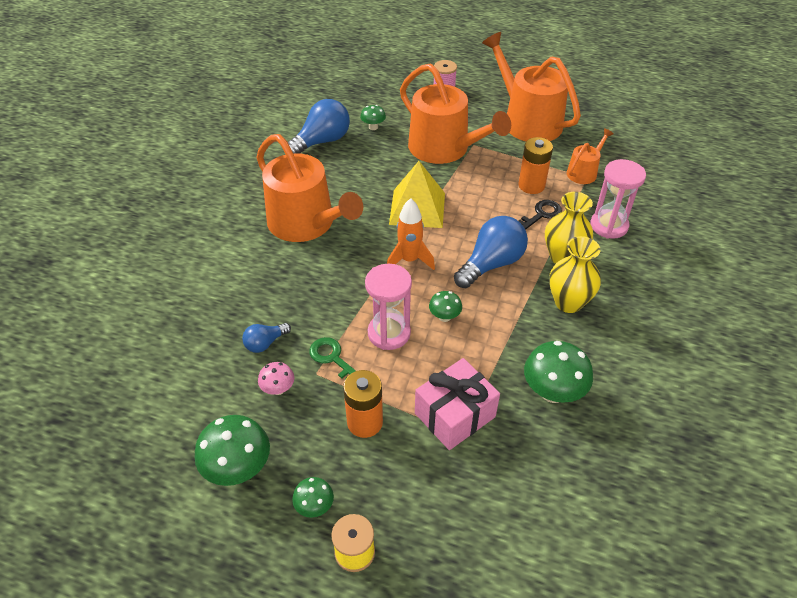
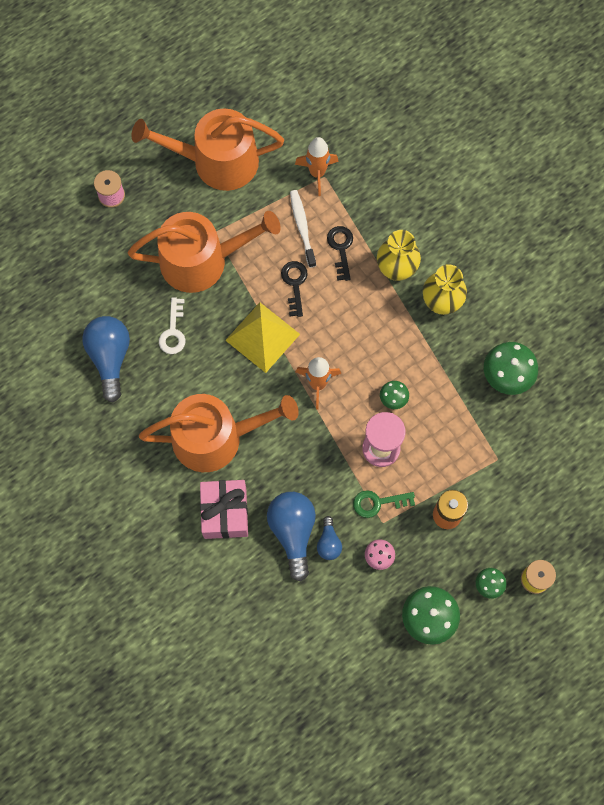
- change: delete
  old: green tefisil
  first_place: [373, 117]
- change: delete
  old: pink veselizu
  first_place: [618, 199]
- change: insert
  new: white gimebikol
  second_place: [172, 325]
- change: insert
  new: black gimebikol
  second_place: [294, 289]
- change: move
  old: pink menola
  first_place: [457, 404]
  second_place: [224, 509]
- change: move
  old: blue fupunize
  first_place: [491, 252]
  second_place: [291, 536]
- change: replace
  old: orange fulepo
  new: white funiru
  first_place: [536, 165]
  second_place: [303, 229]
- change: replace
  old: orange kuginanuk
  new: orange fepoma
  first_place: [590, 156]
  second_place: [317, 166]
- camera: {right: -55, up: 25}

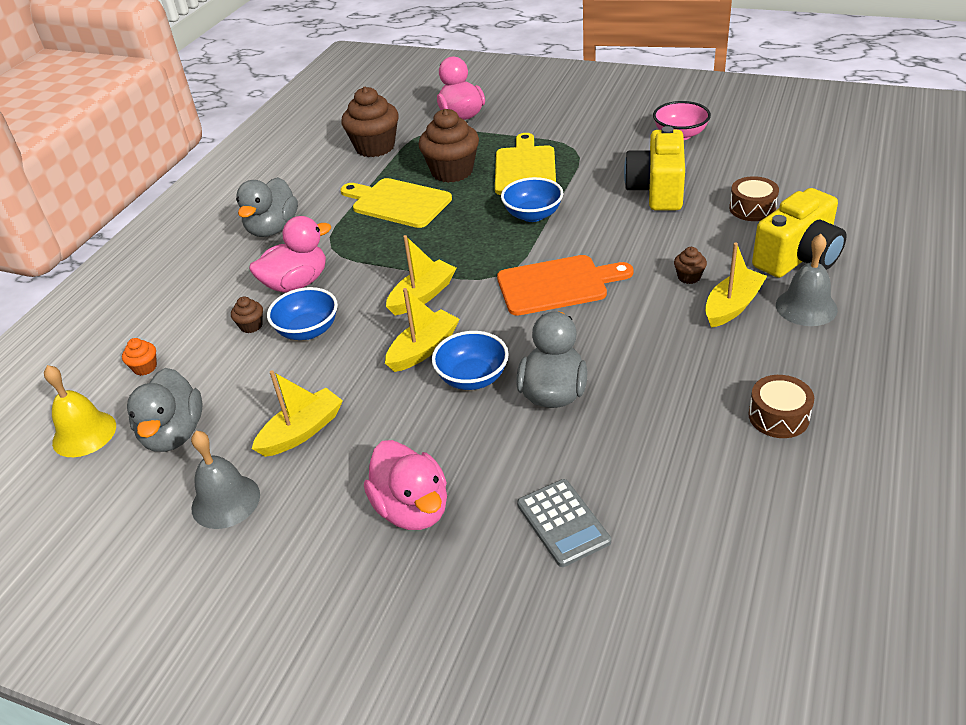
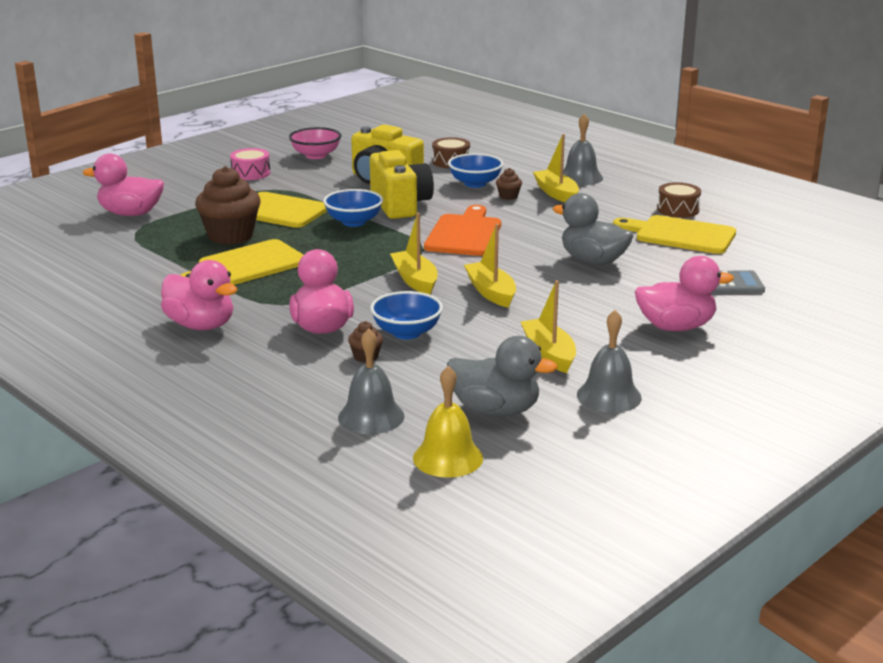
- change: delete
  old: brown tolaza
  first_place: [370, 122]
- change: insert
  new: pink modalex
  second_place: [250, 164]
- change: insert
  new: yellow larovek
  second_place: [674, 234]
- change: move
  old: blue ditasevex
  first_place: [470, 360]
  second_place: [476, 170]
- change: move
  old: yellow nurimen
  first_place: [799, 233]
  second_place: [402, 184]
- change: replace
  old: orange tolaza
  new: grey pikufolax
  first_place: [139, 357]
  second_place: [371, 381]
- change: recolor
  old: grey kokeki
  new: pink kokeki
  first_place: [267, 207]
  second_place: [199, 295]
- camera: {right: -70, up: -15}

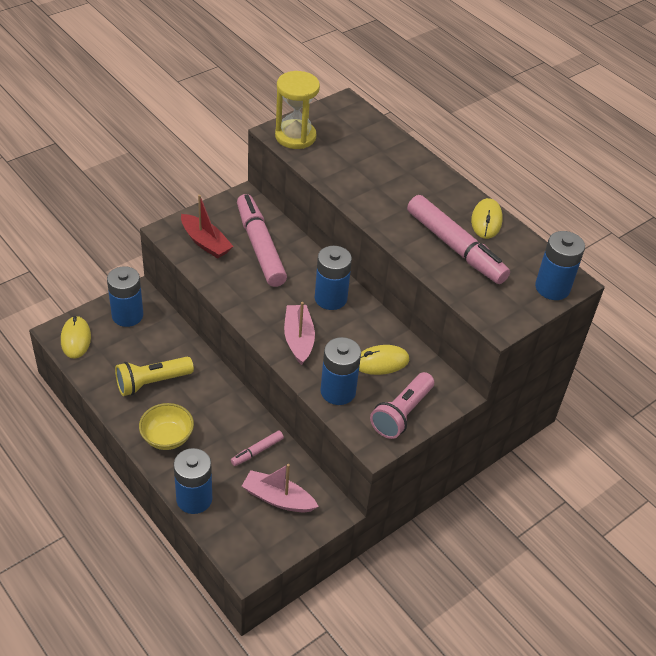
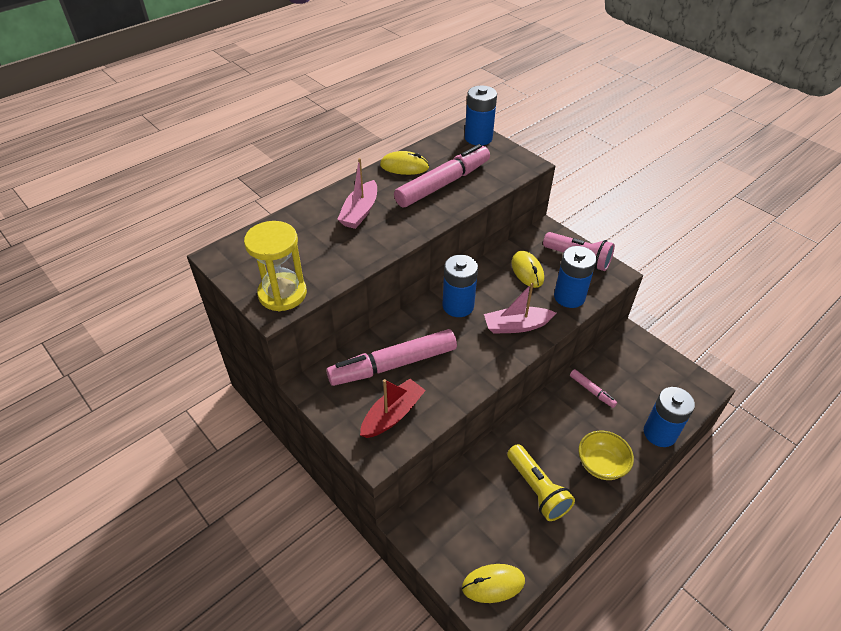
- change: delete
  old: blue fulepo
  first_place: [125, 296]
- change: move
  old: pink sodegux
  first_place: [280, 488]
  second_place: [357, 193]
- camera: {right: -90, up: 0}

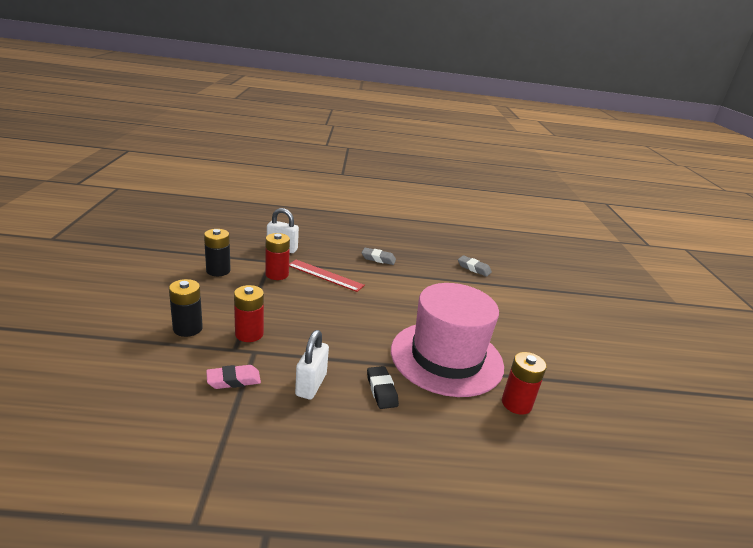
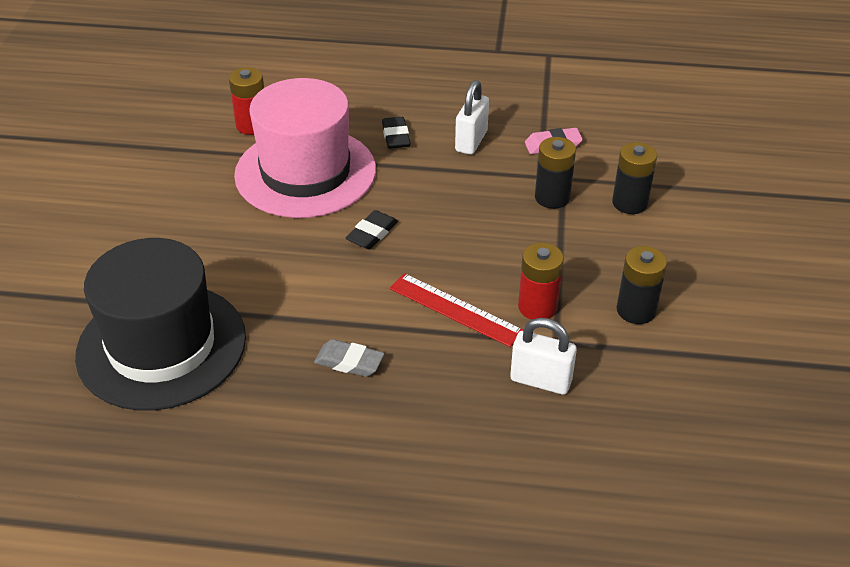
- change: insert
  new: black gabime
  second_place: [372, 229]
- change: replace
  old: grey gabime
  new: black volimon
  first_place: [475, 266]
  second_place: [160, 324]
- change: recolor
  old: red fulepo
  new: black fulepo
  first_place: [249, 313]
  second_place: [555, 173]
- camera: {right: -170, up: 15}

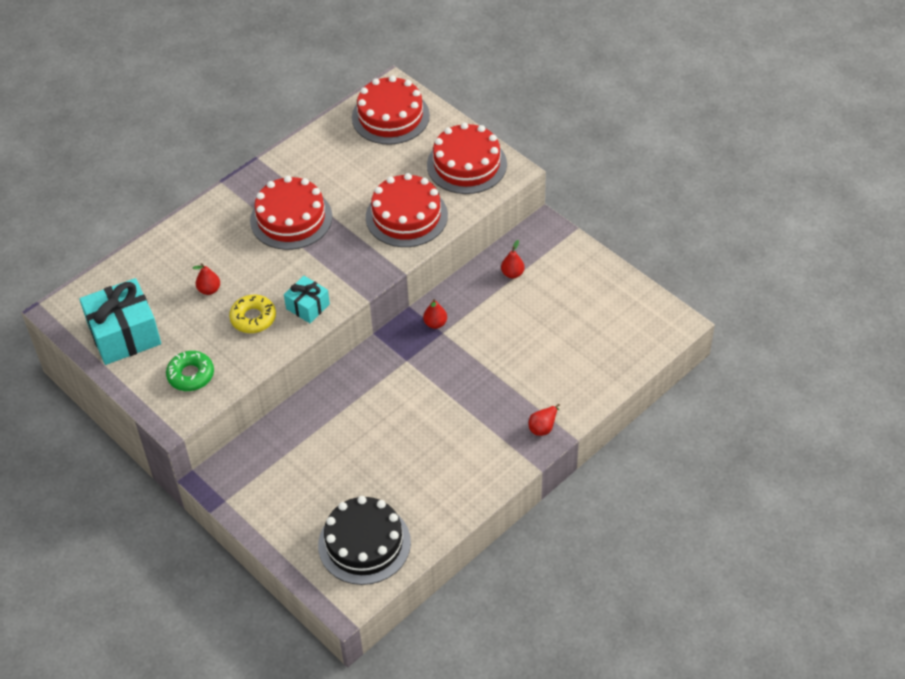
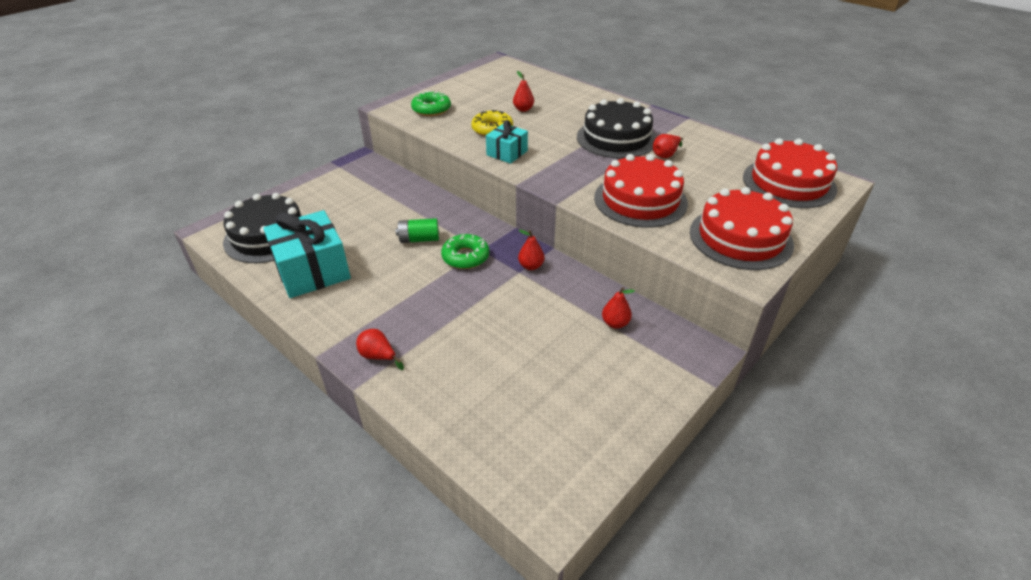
- change: insert
  new: green fulepo
  second_place: [417, 230]
- change: insert
  new: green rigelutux
  second_place: [465, 251]
- change: insert
  new: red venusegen
  second_place: [668, 146]
- change: move
  old: turquoise menola
  first_place: [120, 321]
  second_place: [307, 254]
- change: recolor
  old: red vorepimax
  new: black vorepimax
  first_place: [291, 213]
  second_place: [616, 128]
- camera: {right: 85, up: -10}

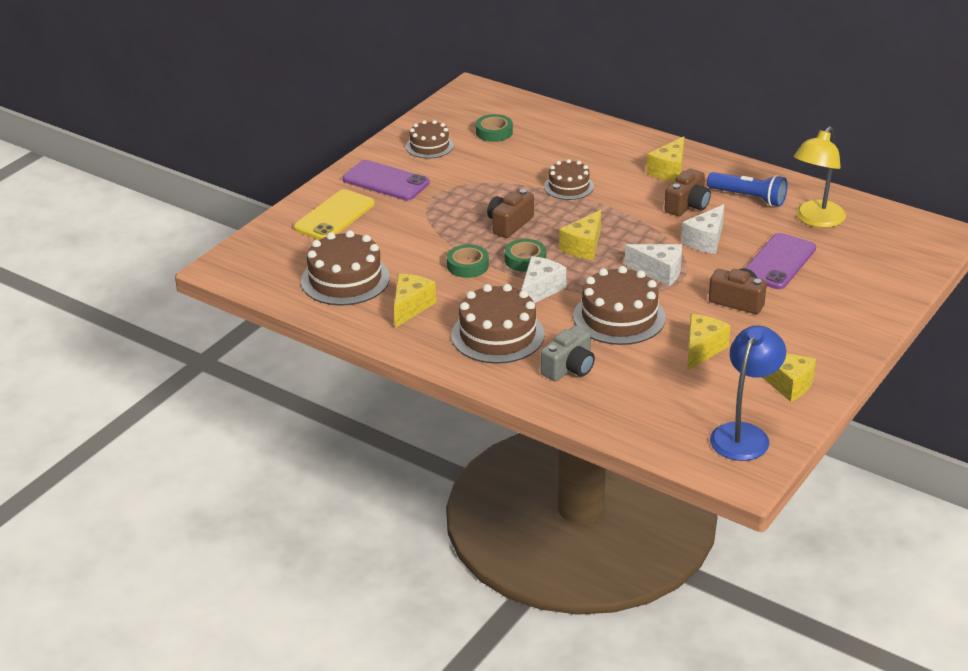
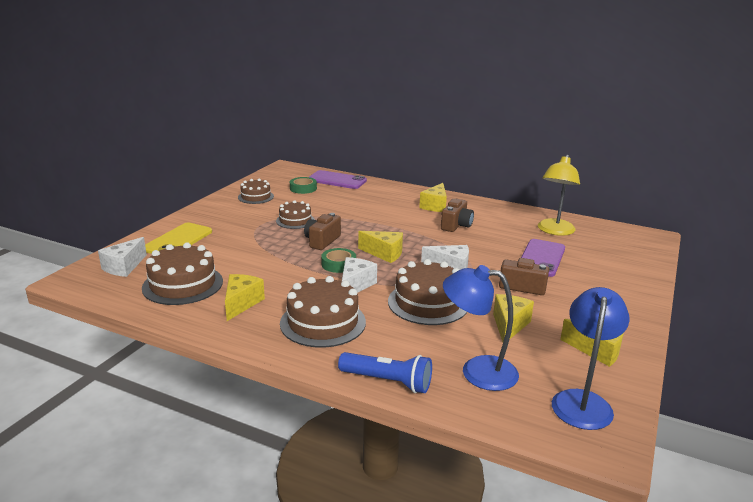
- change: delete
  old: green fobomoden
  first_place: [468, 261]
- change: delete
  old: grey nurimen
  first_place: [568, 353]
- change: insert
  new: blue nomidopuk
  second_place: [481, 328]
- change: move
  old: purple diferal
  first_place: [386, 180]
  second_place: [338, 179]
- change: move
  old: brown vorepimax
  first_place: [569, 179]
  second_place: [295, 214]
- change: move
  old: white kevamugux
  first_place: [702, 229]
  second_place: [122, 257]
- change: move
  old: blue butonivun
  first_place: [747, 189]
  second_place: [385, 372]
- change: rotate
  old: yellow kevamugux
  first_place: [580, 235]
  second_place: [380, 247]
  degrees: -90
- camera: {right: -10, up: -10}

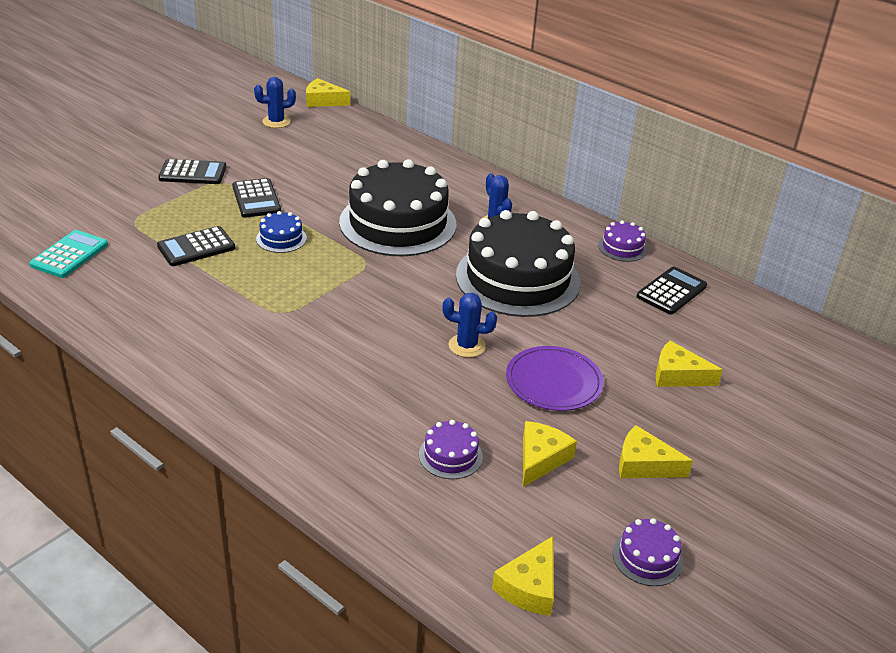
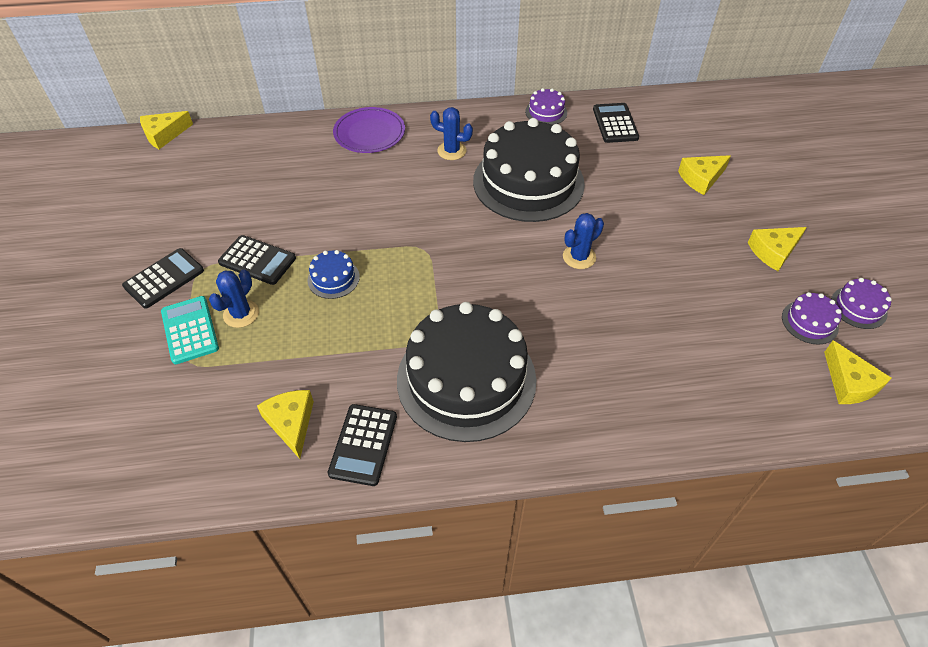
- change: move
  old: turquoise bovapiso
  first_place: [68, 254]
  second_place: [190, 330]
- change: move
  old: black bovapiso
  first_place: [196, 246]
  second_place: [362, 445]
- change: move
  old: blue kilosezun
  first_place: [275, 102]
  second_place: [234, 299]
- change: move
  old: black vorepimax
  first_place: [398, 207]
  second_place: [466, 372]
- change: move
  old: purple vorepimax
  first_place: [451, 449]
  second_place: [811, 318]
- change: move
  old: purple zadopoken
  first_place: [555, 378]
  second_place: [369, 130]
- change: move
  old: yellow kevamugux
  first_place: [550, 454]
  second_place: [285, 424]
- camera: {right: -45, up: 15}

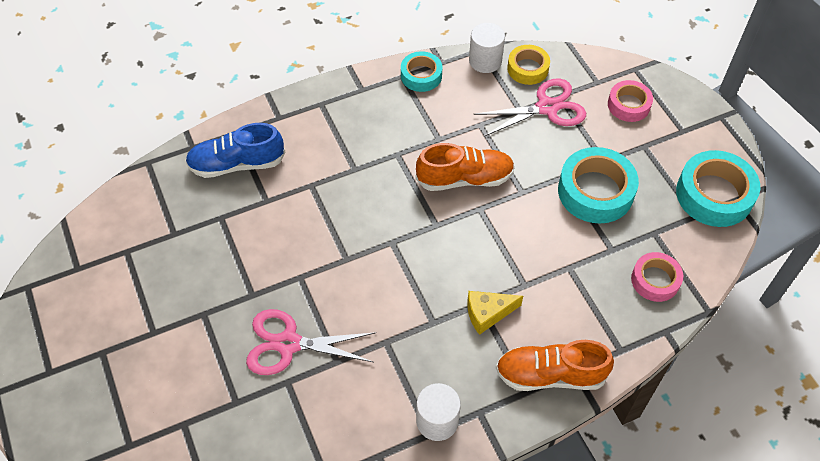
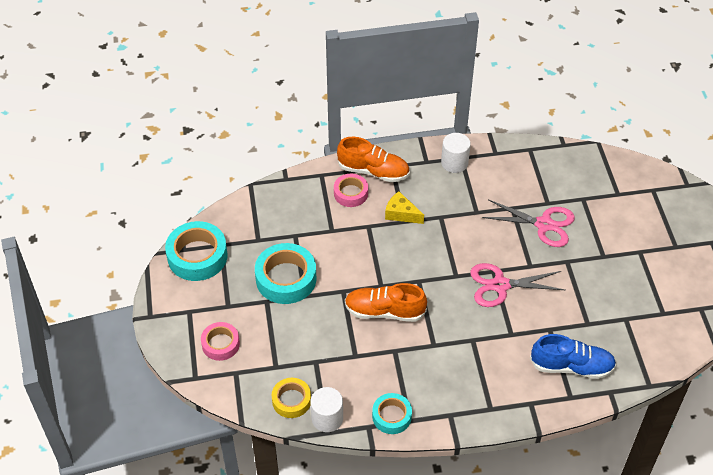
- change: move
  old: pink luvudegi
  first_place: [530, 108]
  second_place: [517, 285]
- change: move
  old: pink fobomoden
  first_place: [657, 277]
  second_place: [351, 190]
- change: rotate
  old: yellow kevamugux
  first_place: [495, 313]
  second_place: [404, 207]
  degrees: -150
- camera: {right: -165, up: -5}

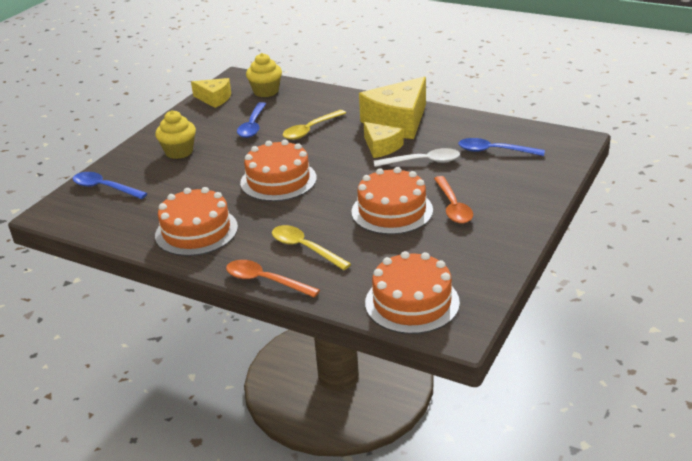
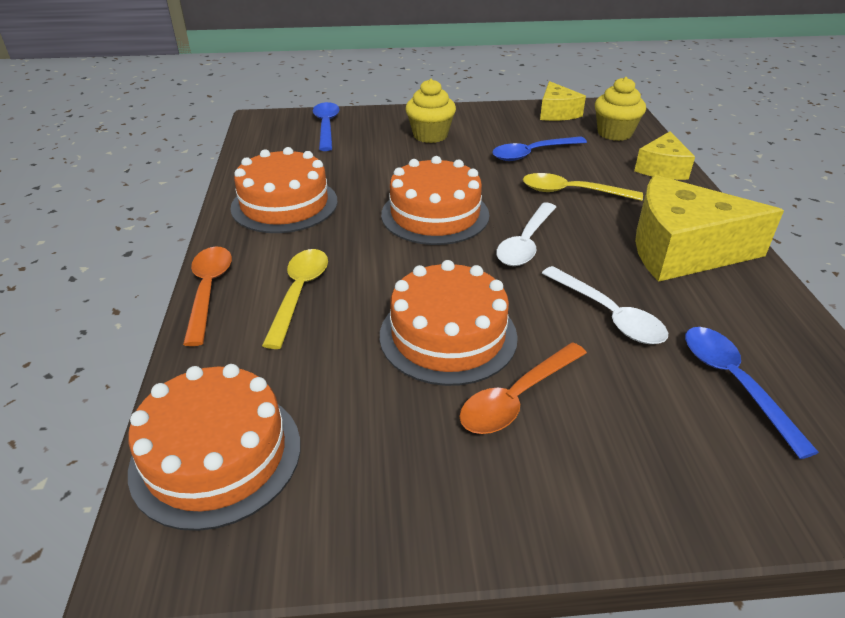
- change: insert
  new: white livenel
  second_place: [526, 234]
- change: move
  old: yellow kevamugux
  first_place: [384, 140]
  second_place: [664, 156]
- camera: {right: 55, up: 5}

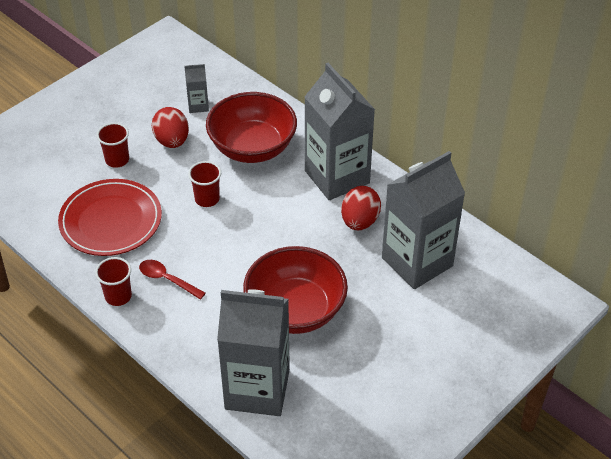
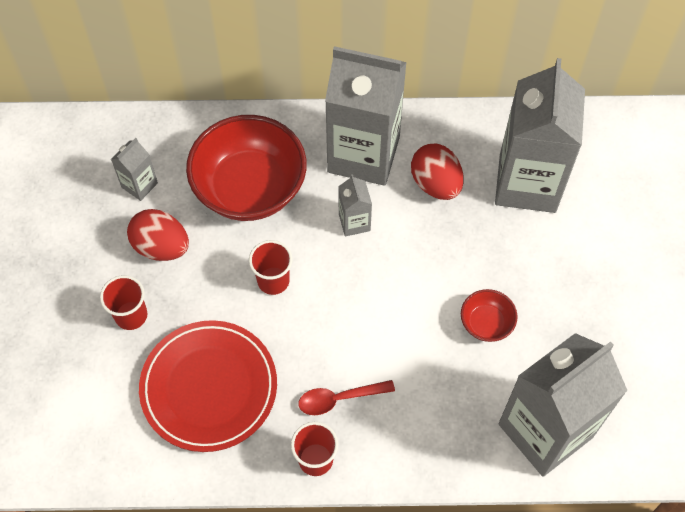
- change: insert
  new: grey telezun
  second_place: [355, 205]
- change: resize
  old: red ditasevex
  first_place: [295, 290]
  second_place: [489, 315]
  factor: 0.45
- camera: {right: -45, up: 15}

